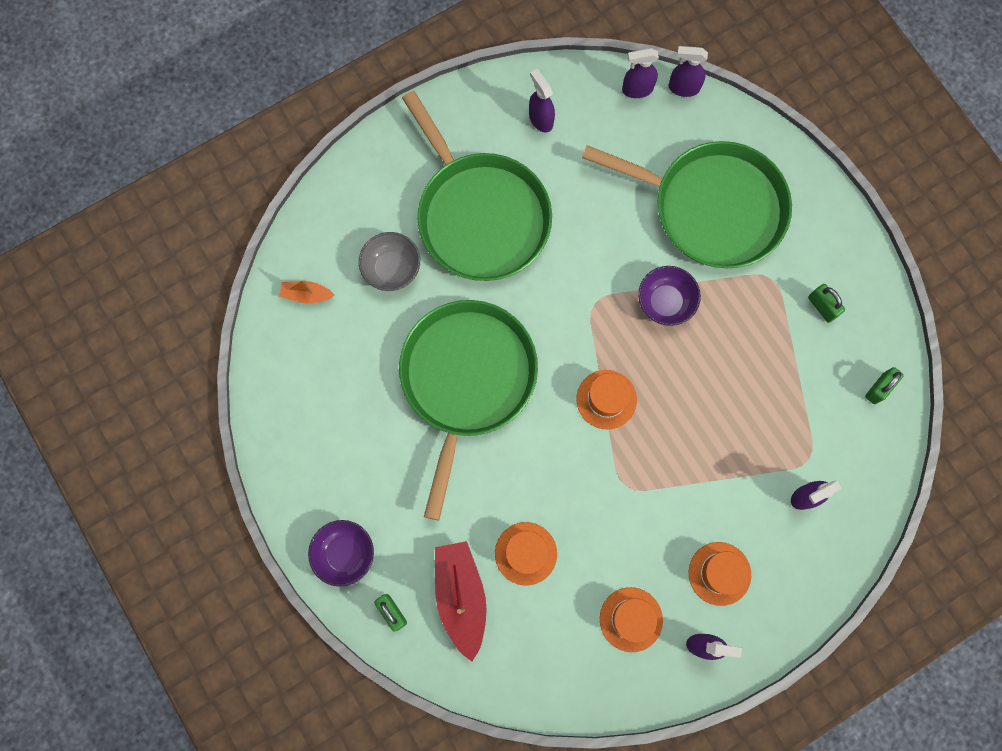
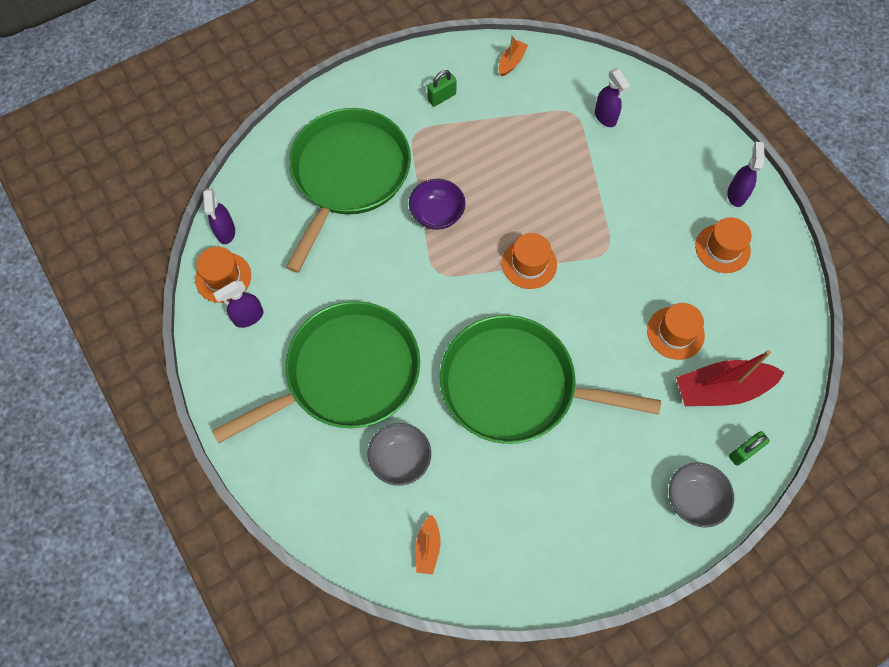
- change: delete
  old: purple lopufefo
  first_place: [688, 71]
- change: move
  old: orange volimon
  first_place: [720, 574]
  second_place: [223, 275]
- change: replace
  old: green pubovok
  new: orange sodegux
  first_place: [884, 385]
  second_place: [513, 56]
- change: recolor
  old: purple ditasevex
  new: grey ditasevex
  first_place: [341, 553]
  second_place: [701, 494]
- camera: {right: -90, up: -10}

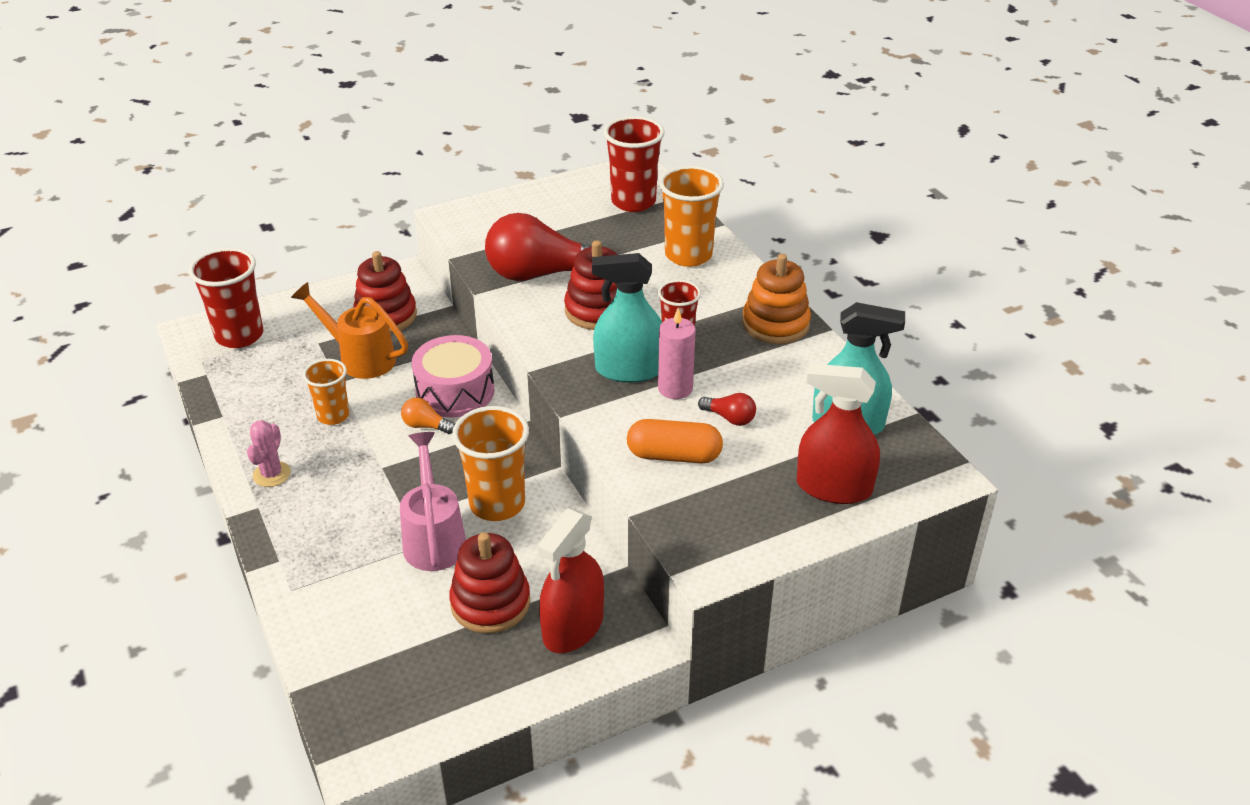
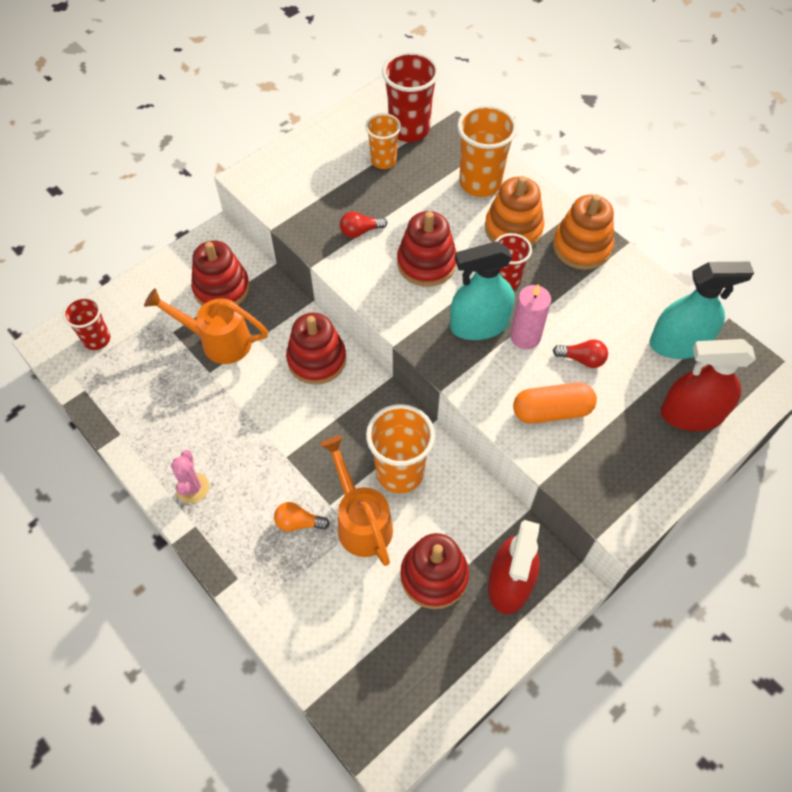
- change: insert
  new: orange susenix
  second_place: [514, 211]
- change: move
  old: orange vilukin
  first_place: [326, 392]
  second_place: [383, 141]
- change: move
  old: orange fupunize
  first_place: [428, 415]
  second_place: [302, 517]
- change: replace
  old: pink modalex
  new: red susenix
  first_place: [453, 376]
  second_place: [316, 349]
- change: recolor
  old: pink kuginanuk
  new: orange kuginanuk
  first_place: [433, 501]
  second_place: [356, 501]
- change: resize
  old: red vilukin
  first_place: [226, 298]
  second_place: [86, 323]
  factor: 0.62
- change: resize
  old: red fupunize
  first_place: [538, 247]
  second_place: [363, 225]
  factor: 0.42
- camera: {right: -15, up: 20}

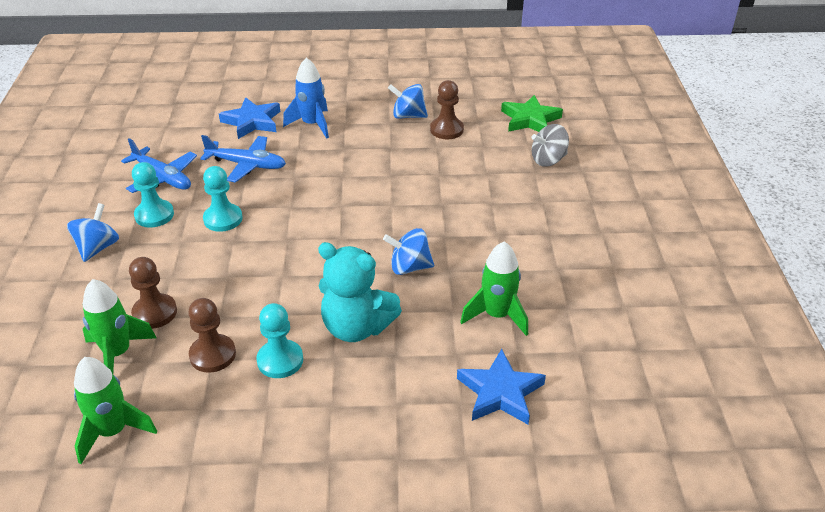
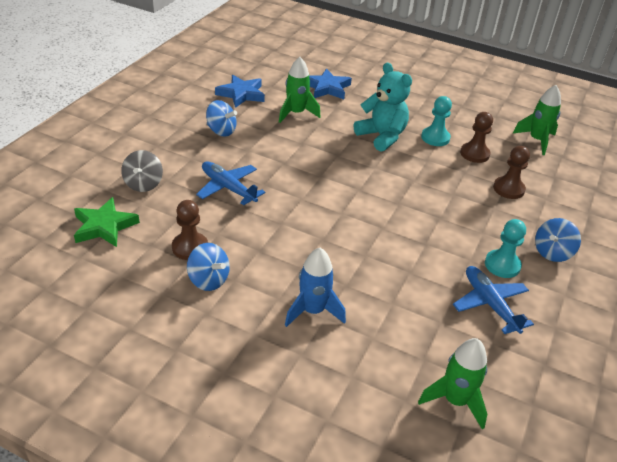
- change: delete
  old: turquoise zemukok
  first_place: [222, 199]
- change: move
  old: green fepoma
  first_place: [120, 326]
  second_place: [452, 384]
- change: move
  old: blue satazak
  first_place: [243, 159]
  second_place: [230, 183]
- change: move
  old: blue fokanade
  first_place: [249, 118]
  second_place: [240, 91]
- change: move
  old: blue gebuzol
  first_place: [408, 251]
  second_place: [221, 118]
- change: rotate
  old: grey gebuzol
  first_place: [550, 145]
  second_place: [142, 171]
  degrees: 90
- camera: {right: -155, up: 0}

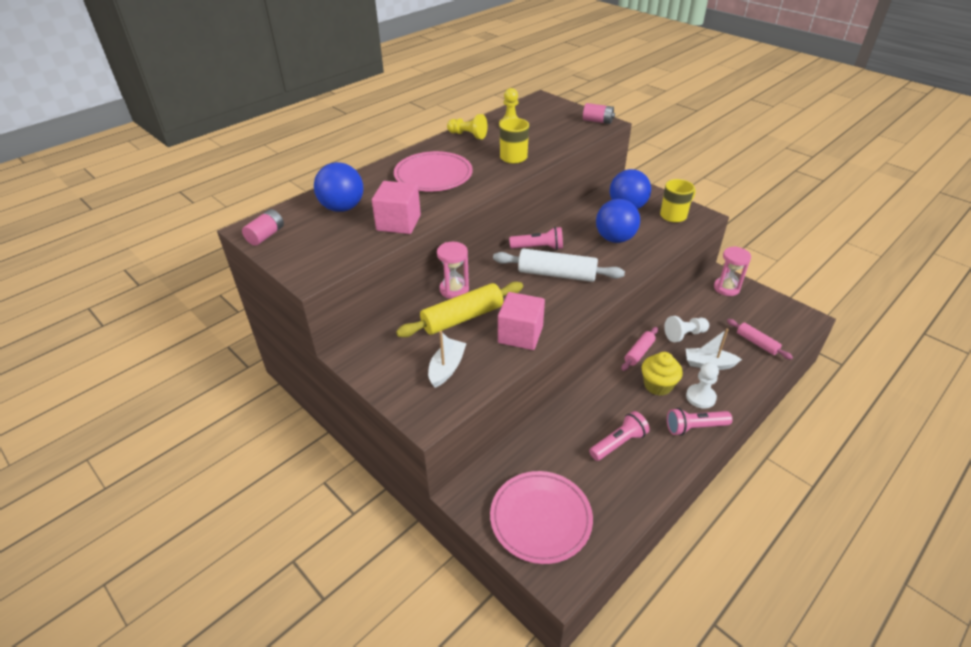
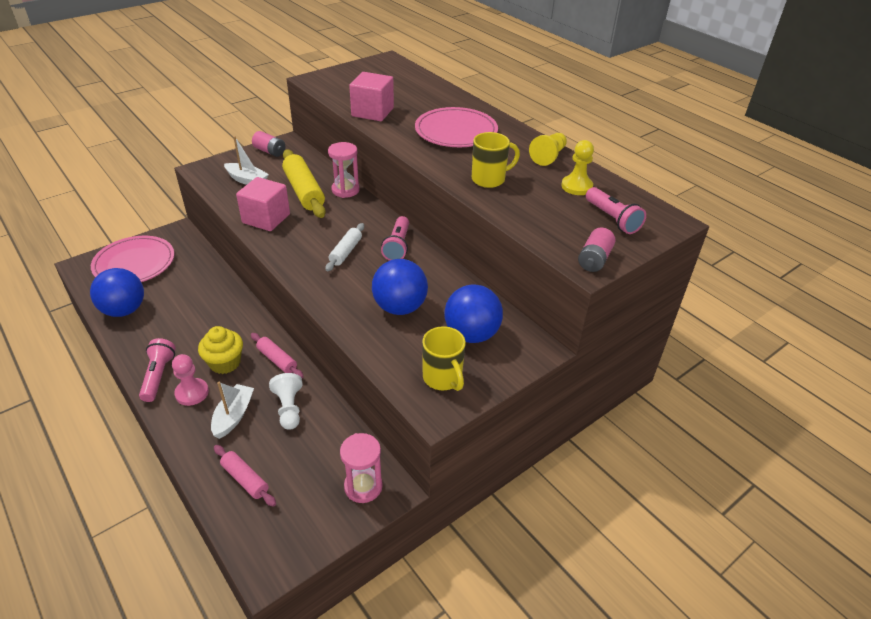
- change: move
  old: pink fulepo
  first_place: [263, 227]
  second_place: [268, 144]
- change: move
  old: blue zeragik
  first_place: [338, 187]
  second_place: [117, 292]
- change: move
  old: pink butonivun
  first_place: [619, 436]
  second_place: [616, 210]
- change: recolor
  old: white zemukok
  new: pink zemukok
  first_place: [702, 385]
  second_place: [190, 380]
- change: rotate
  old: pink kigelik
  first_place: [760, 339]
  second_place: [245, 476]
  degrees: 75
- change: resize
  old: white kigelik
  first_place: [559, 265]
  second_place: [344, 247]
  factor: 0.57
- camera: {right: 95, up: 0}

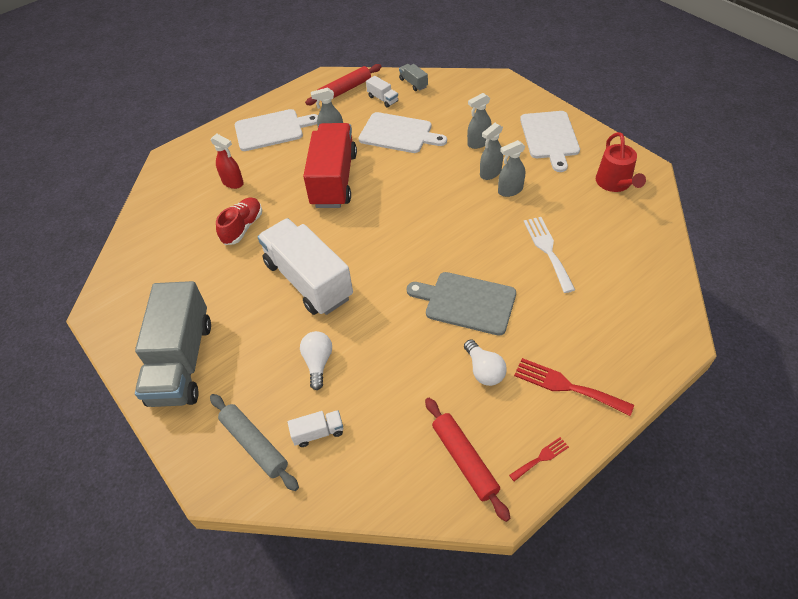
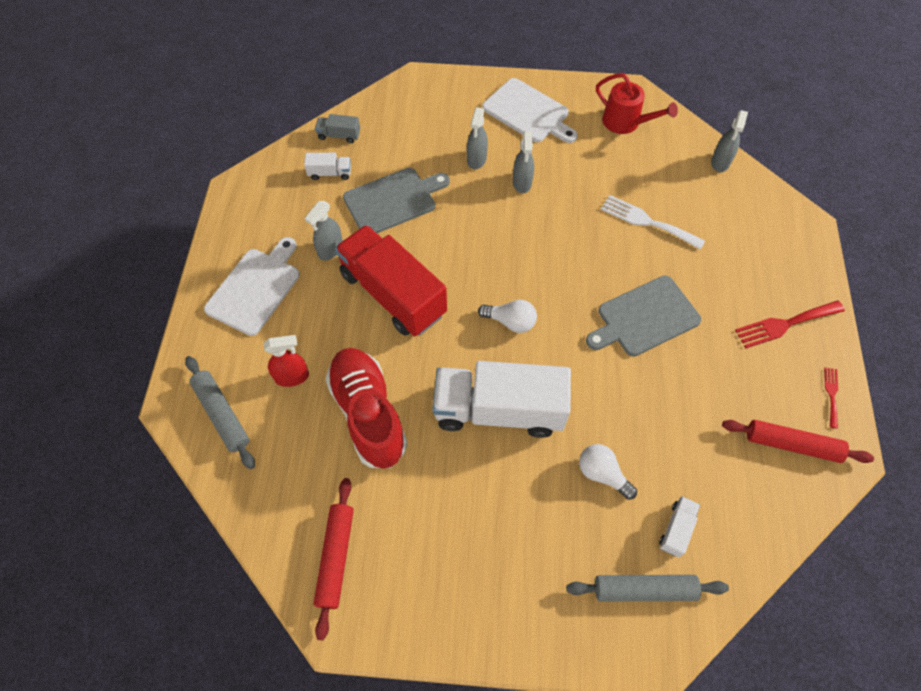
- change: delete
  old: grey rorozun
  first_place: [173, 344]
- change: insert
  new: grey kigelik
  second_place: [220, 412]
- change: move
  old: red kigelik
  first_place: [343, 84]
  second_place: [333, 559]
- change: move
  old: white fupunize
  first_place: [485, 362]
  second_place: [507, 316]
- change: move
  old: grey lopufefo
  first_place: [511, 168]
  second_place: [729, 141]
- change: recolor
  old: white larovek
  new: grey larovek
  first_place: [403, 132]
  second_place: [396, 200]
- change: resize
  old: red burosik
  first_place: [239, 221]
  second_place: [366, 408]
  factor: 1.66
- camera: {right: -50, up: 10}

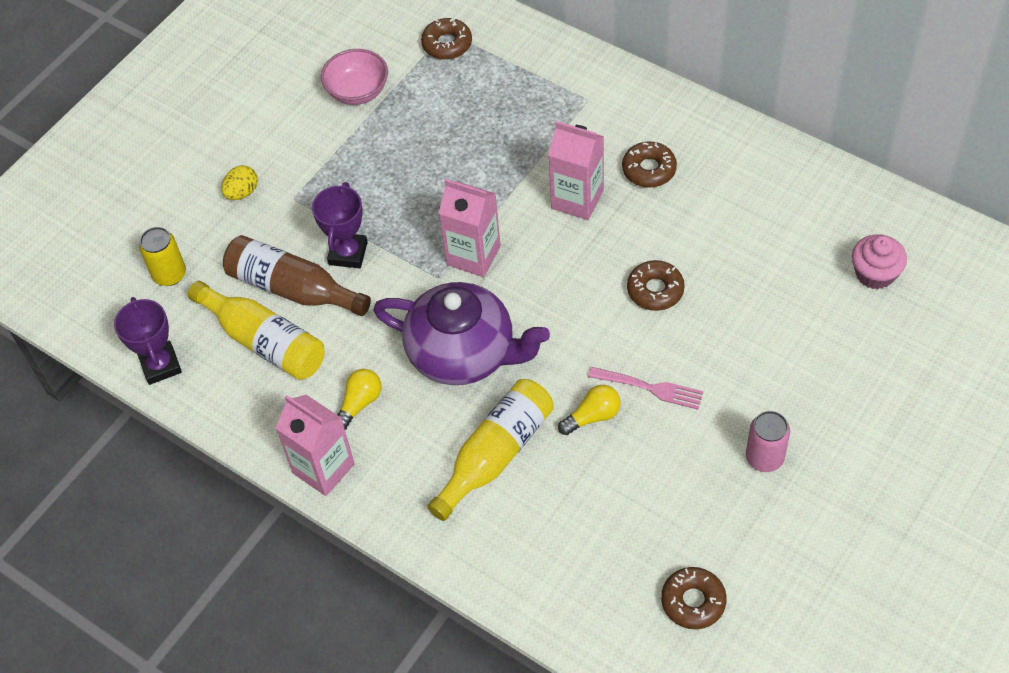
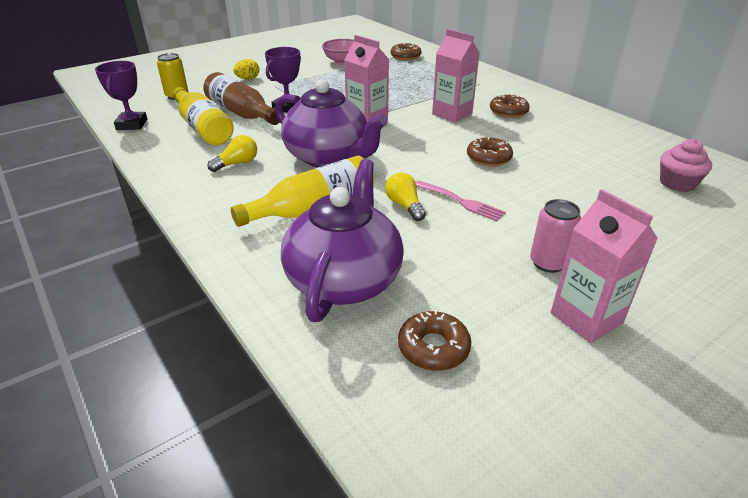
- change: insert
  new: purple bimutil
  second_place: [342, 240]
- change: move
  old: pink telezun
  first_place: [315, 445]
  second_place: [604, 266]
- change: rotate
  old: yellow fupunize
  first_place: [589, 410]
  second_place: [405, 197]
  degrees: -105
- camera: {right: 15, up: -20}

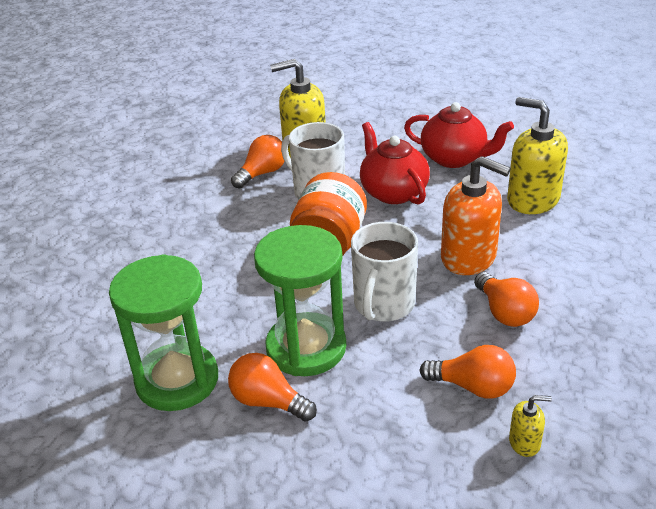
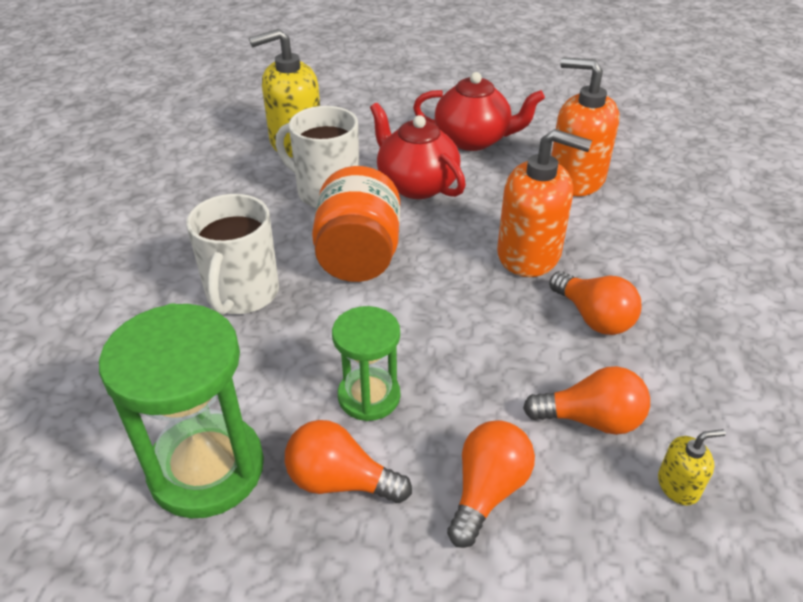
- change: move
  old: orange fupunize
  first_place: [257, 162]
  second_place: [491, 484]
- change: move
  old: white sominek
  first_place: [384, 272]
  second_place: [232, 254]
- change: recolor
  old: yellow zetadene
  new: orange zetadene
  first_place: [537, 155]
  second_place: [585, 126]
- change: resize
  old: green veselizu
  first_place: [300, 300]
  second_place: [366, 363]
  factor: 0.6
- camera: {right: -15, up: 5}

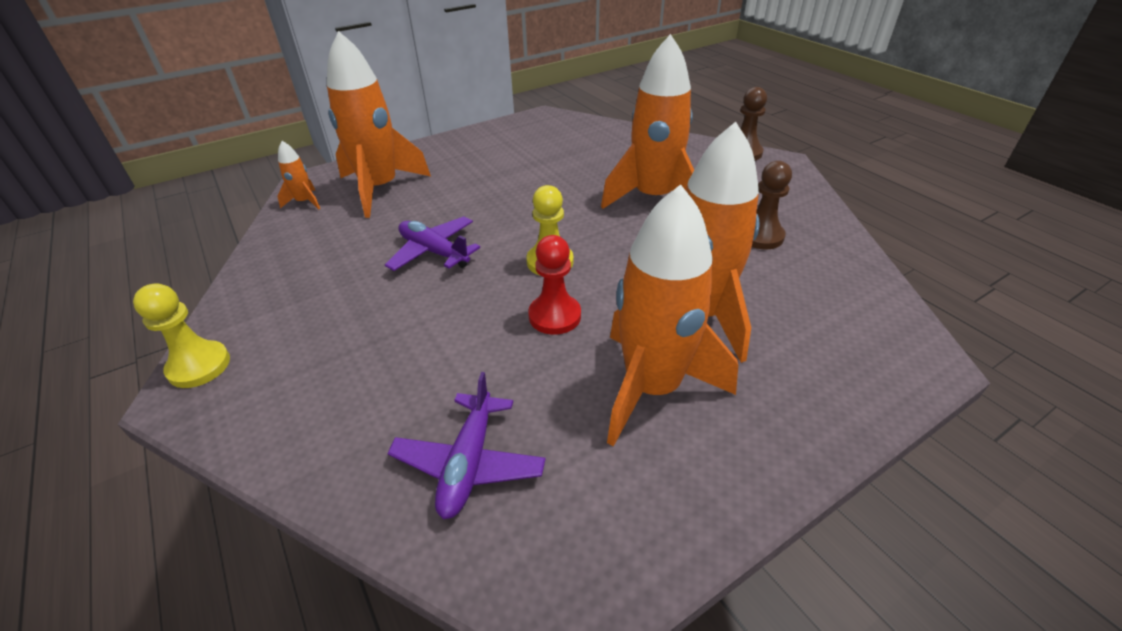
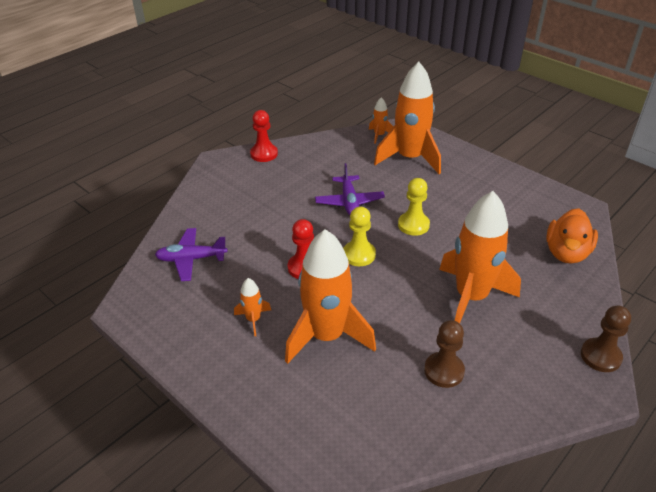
- change: insert
  new: red zemukok
  second_place: [264, 136]
- change: insert
  new: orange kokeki
  second_place: [572, 236]
- change: move
  old: yellow zemukok
  first_place: [181, 335]
  second_place: [414, 207]
- change: rotate
  old: purple satazak
  first_place: [432, 243]
  second_place: [350, 189]
  degrees: 150
- change: resize
  old: orange fepoma
  first_place: [672, 315]
  second_place: [252, 307]
  factor: 0.43
- camera: {right: 75, up: 0}

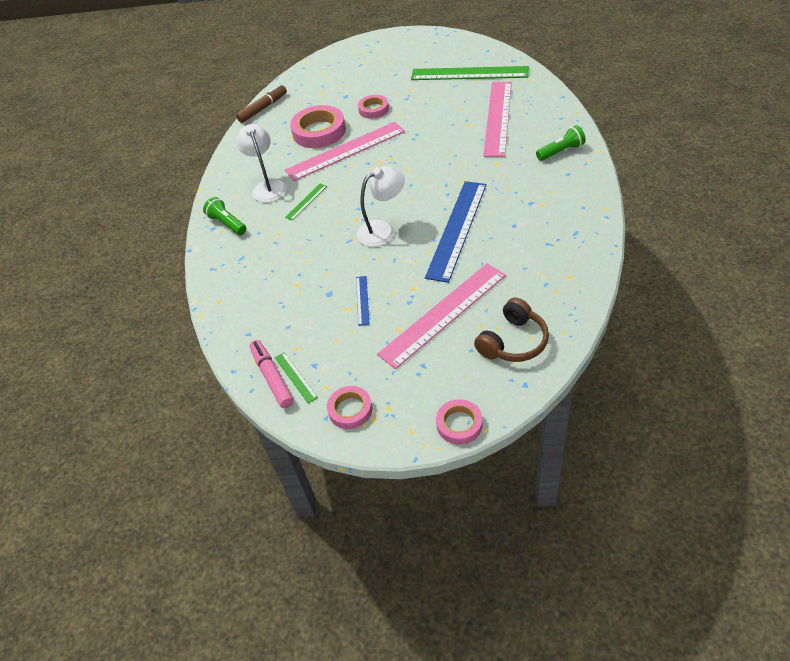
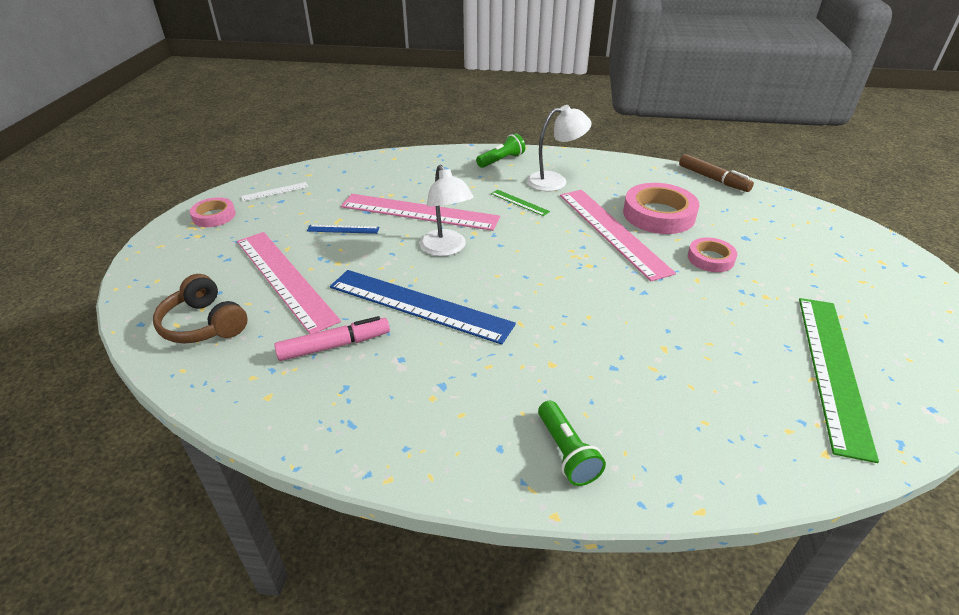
- change: delete
  old: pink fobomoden
  first_place: [459, 422]
- change: move
  old: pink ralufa
  first_place: [272, 374]
  second_place: [332, 338]
- change: move
  old: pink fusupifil
  first_place: [497, 119]
  second_place: [420, 212]
- change: recolor
  old: green fusupifil
  new: white fusupifil
  first_place: [296, 377]
  second_place: [274, 191]
- camera: {right: 90, up: -10}

